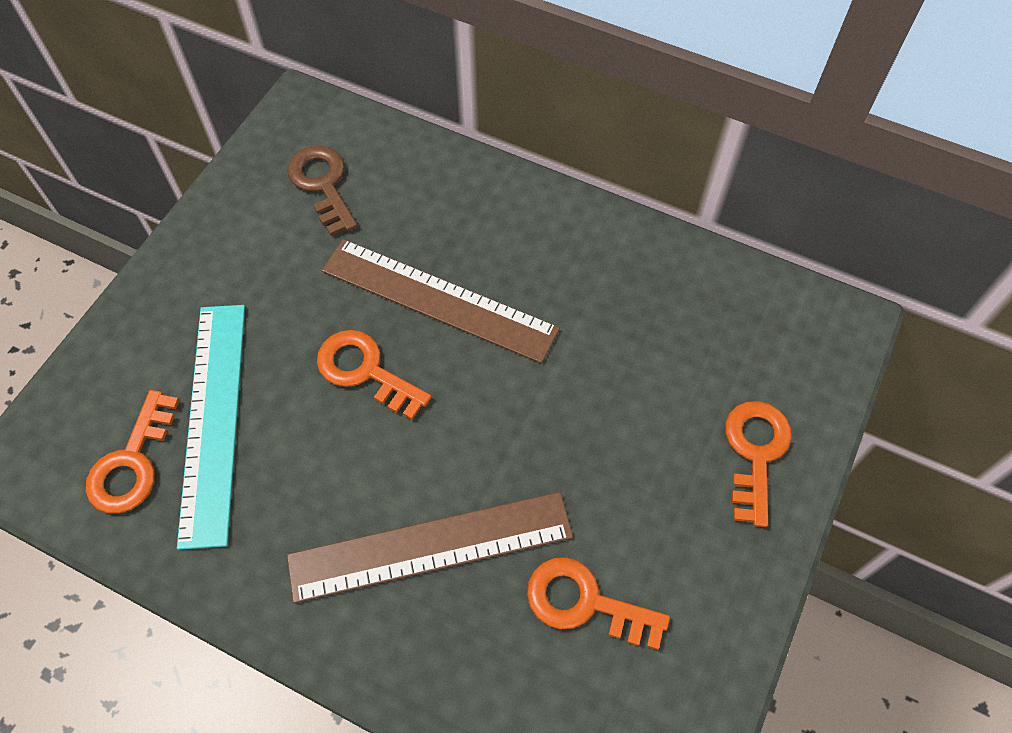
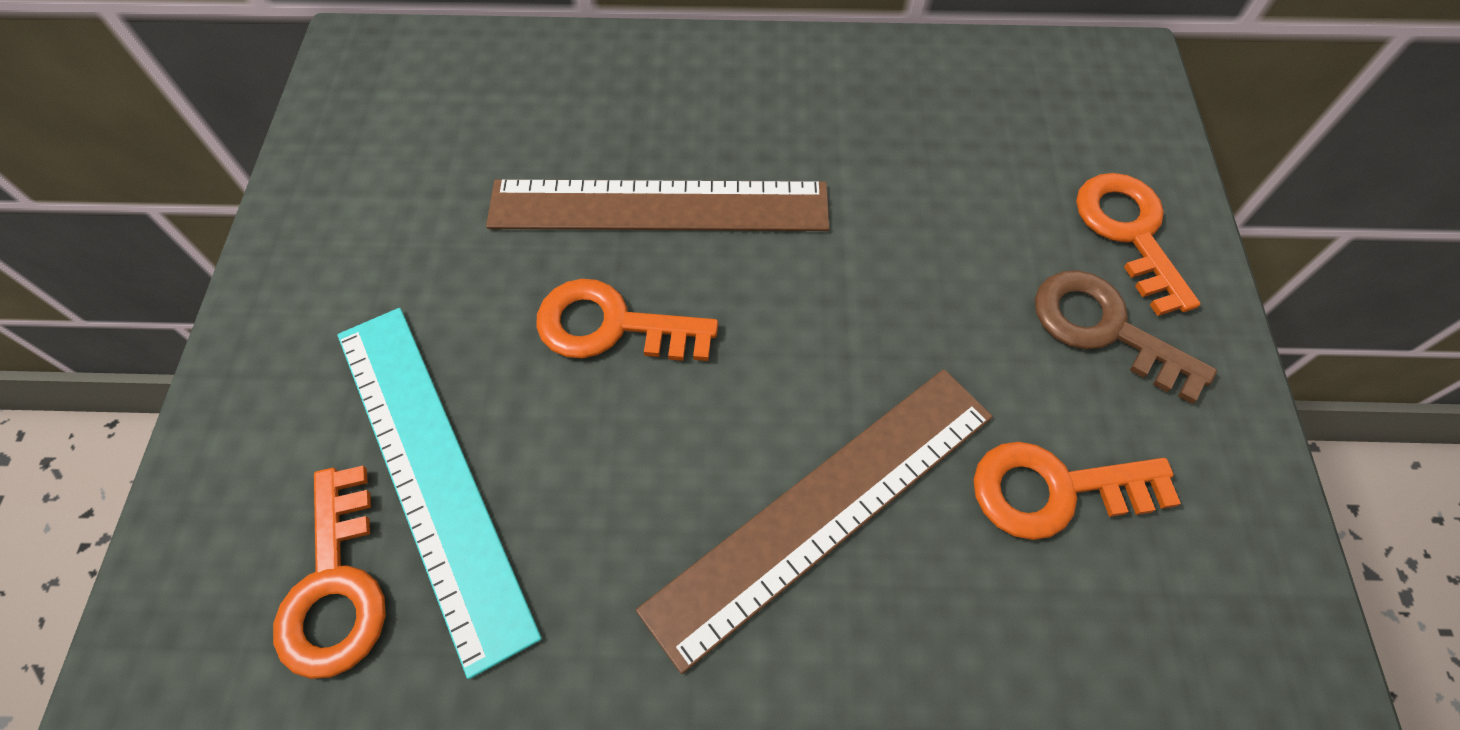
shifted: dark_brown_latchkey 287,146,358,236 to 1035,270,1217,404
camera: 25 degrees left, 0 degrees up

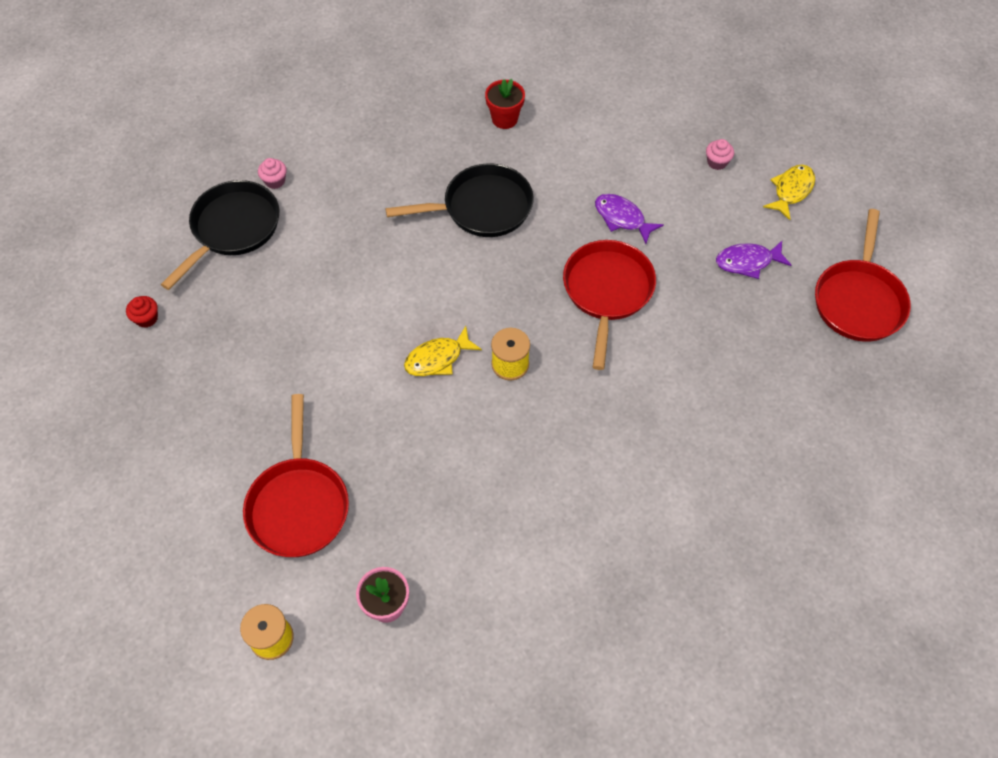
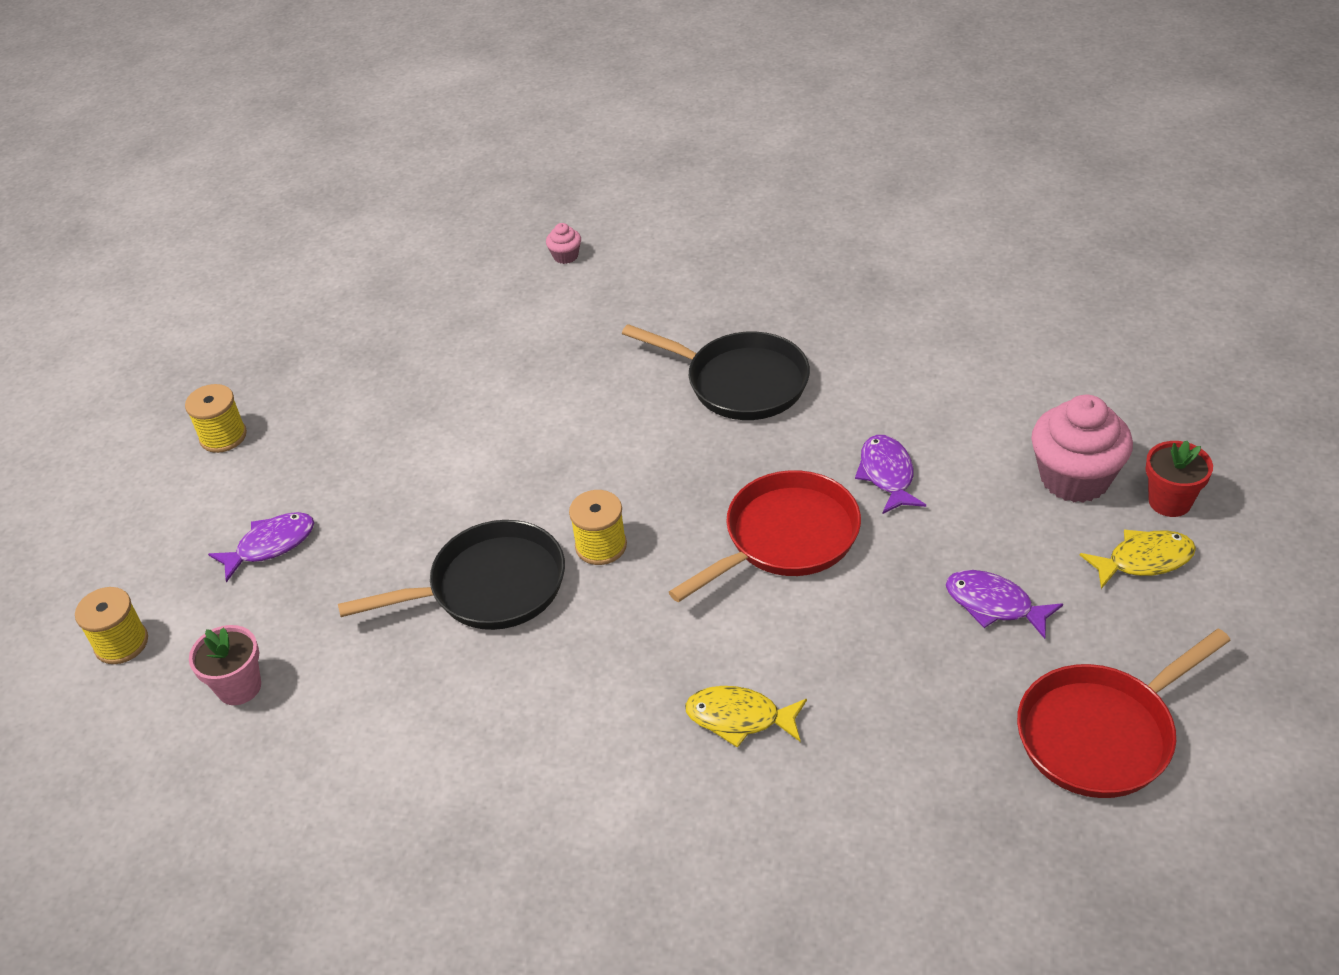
gone: red_cupcake 126,296,158,328
new: bright_yellow_spool 185,384,247,453
shifted: jet-black_pan 161,180,280,290 to 338,520,565,630; bright_yellow_fish_figure 404,326,482,376 to 685,686,807,748; red_plant_pot 485,79,525,129 to 1145,441,1213,517
swapped: red_pan 243,394,349,557 to violet_fish_figure 208,512,314,583
scaled: rose-pink_cupcake 706,139,734,170 = 1031,395,1133,503 x2.25
camera: 45 degrees right, 15 degrees down

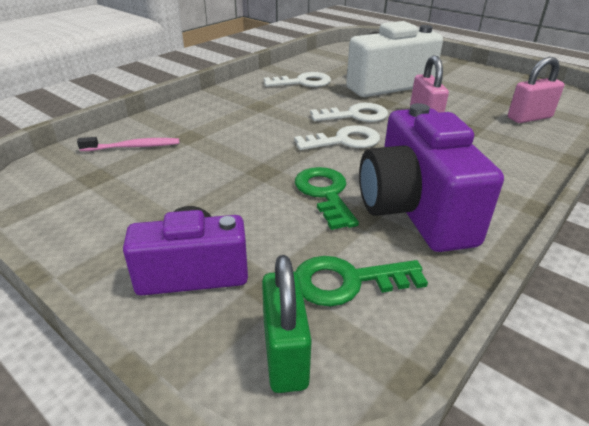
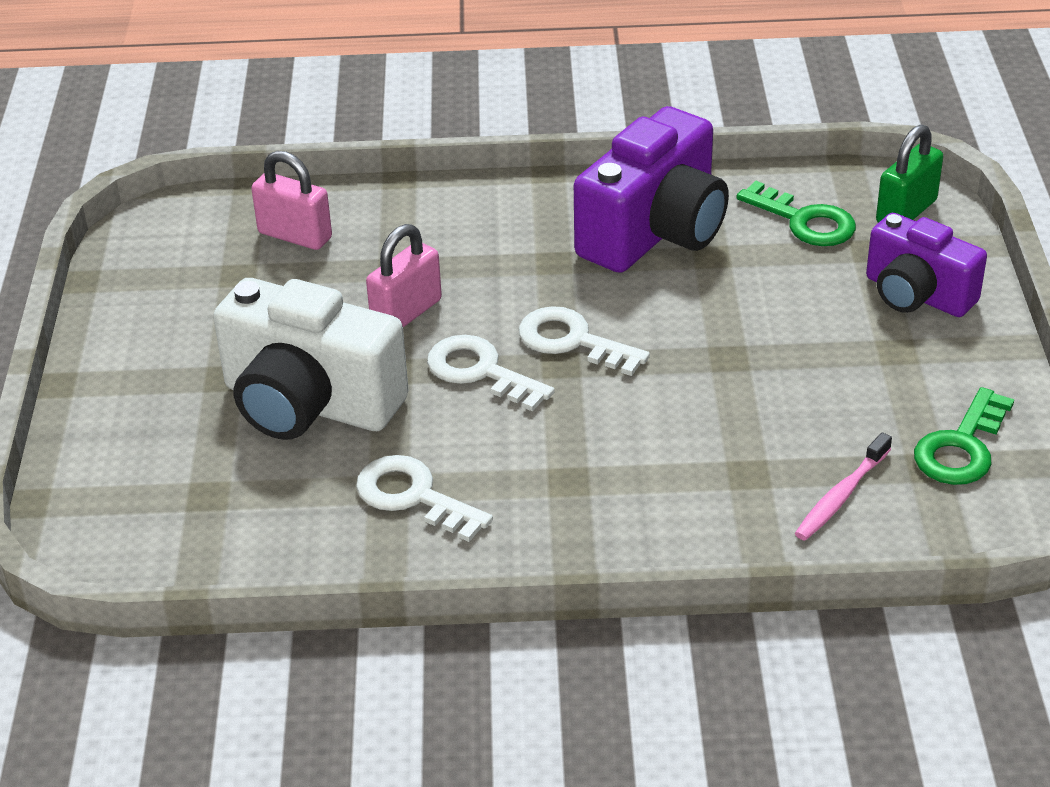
shifted: emerald_latchkey 295,167,359,230 to 914,387,1014,485
rotated: rose-pink_dental_brush 77,137,179,151 = 795,433,892,541 90 degrees counterclockwise
camera: 130 degrees left, 5 degrees up

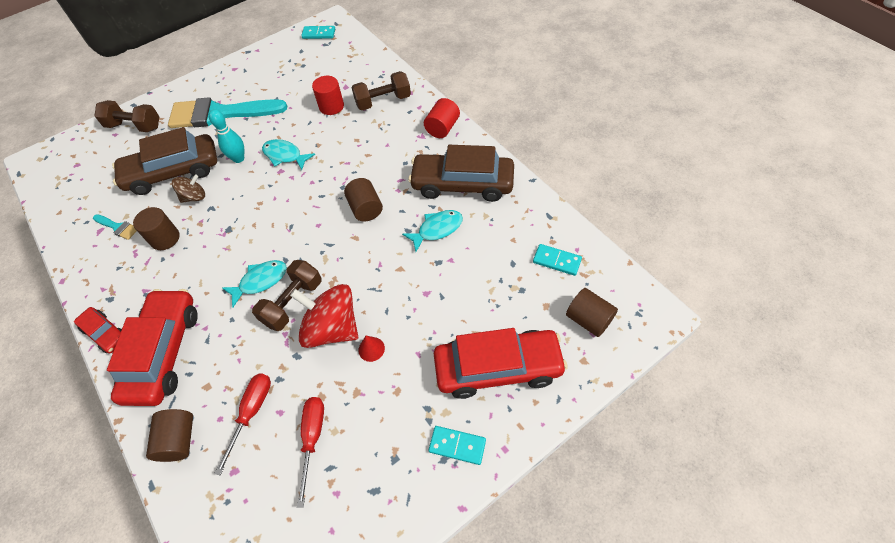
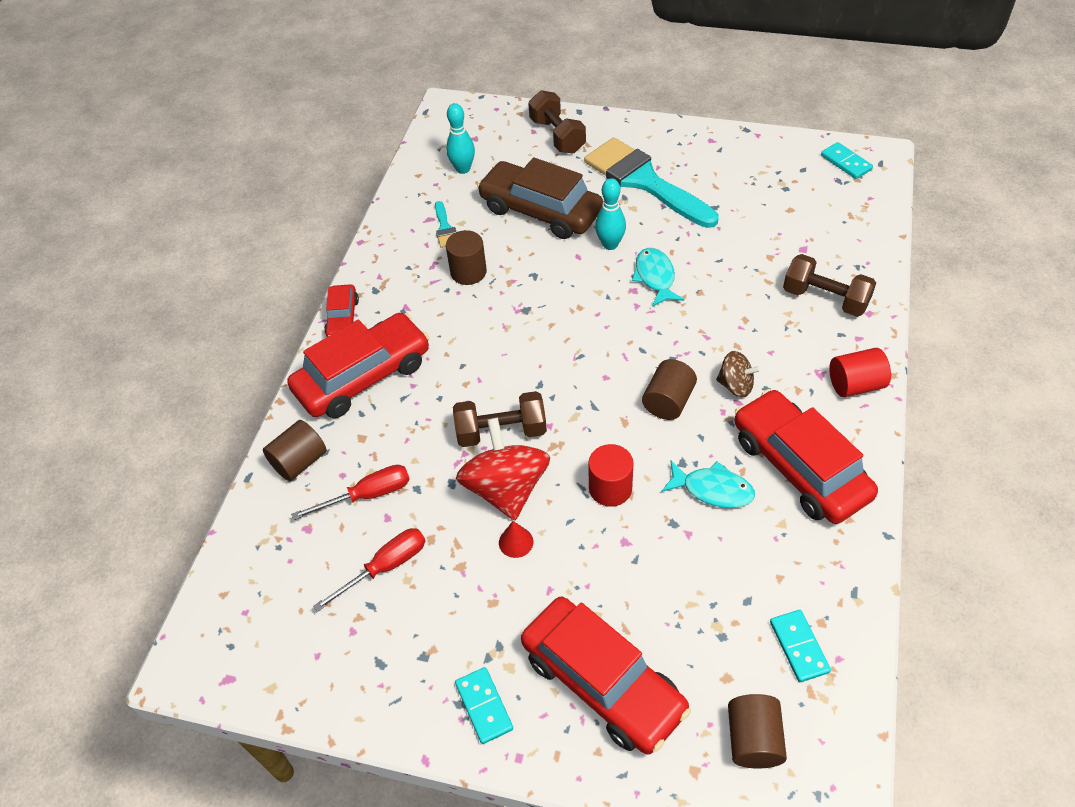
gone: turquoise_fish_figure 222,260,287,308
new: turquoise_tenpin 446,103,475,174
shifted: dark_brown_whirligig 172,174,205,203 to 716,351,761,398; red_cylinder 312,76,344,115 to 588,444,634,507
repainted: dark_brown_car 408,145,514,202 to red_car 734,389,878,524
camera: 50 degrees right, 5 degrees down

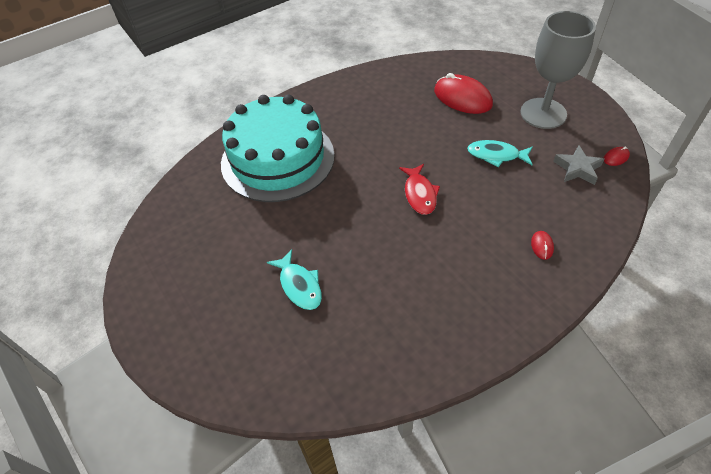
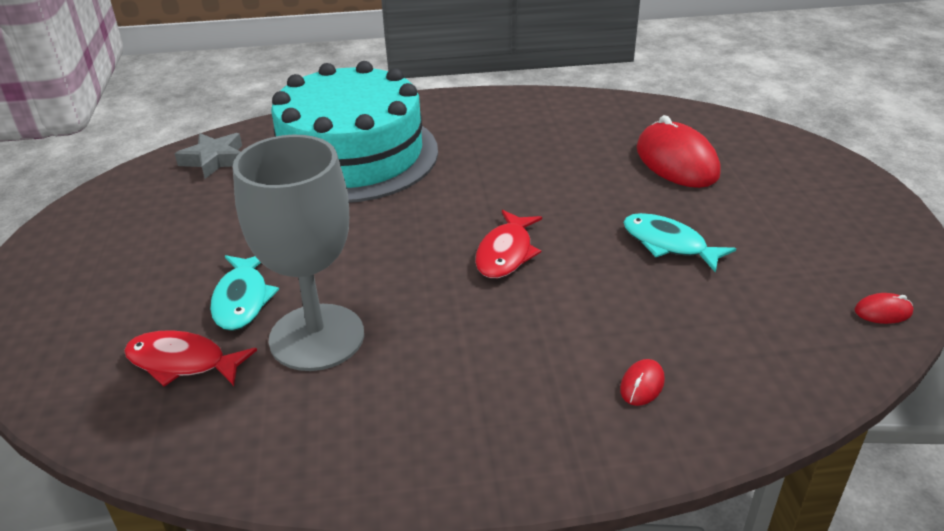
new: red_fish_figure 124,330,257,386
shifted: grey_goblet 520,11,596,129 to 233,135,364,371; grey_five-pointed_star 553,145,604,185 to 175,133,242,179
camera: 25 degrees right, 15 degrees down

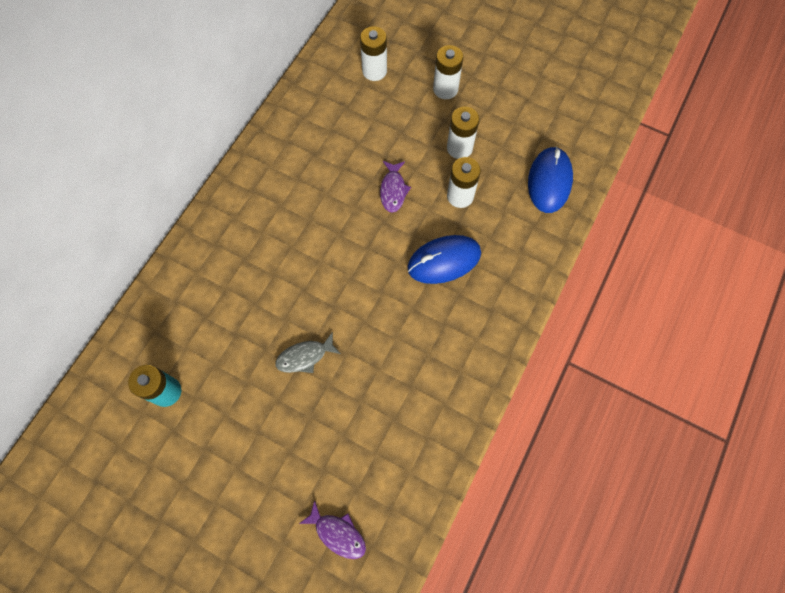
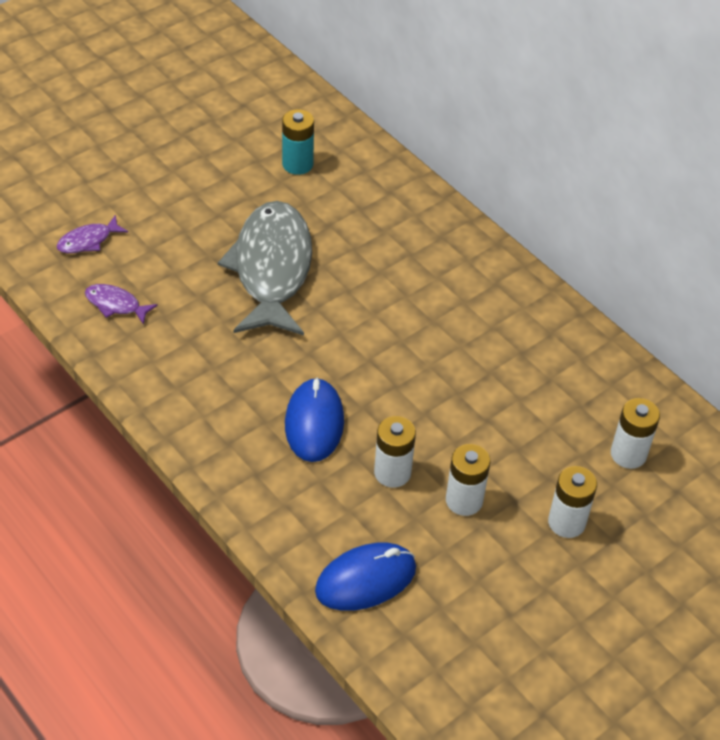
shifted: violet_fish_figure 380,161,411,213 to 85,284,158,325
rotated: royal_blue_PC_mouse 528,146,573,213 = 315,543,416,611 60 degrees counterclockwise
scaled: grey_fish_figure 275,332,341,373 = 218,201,312,335 x2.44
camera: 110 degrees right, 20 degrees down

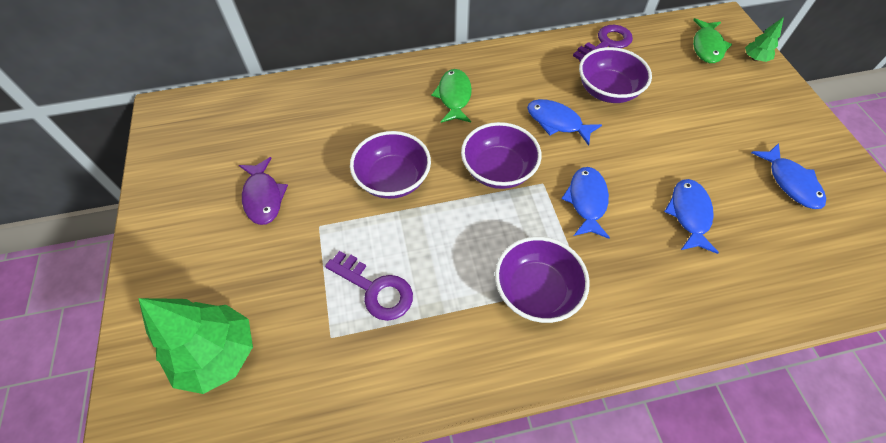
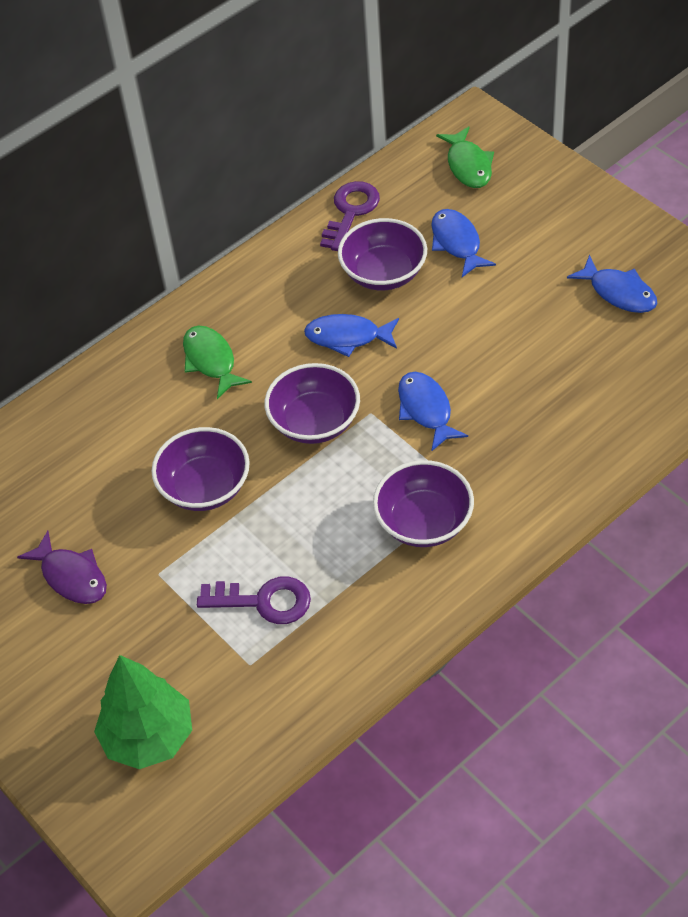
gone: emerald_tree 745,17,784,62
shifted: royal_blue_fish_figure 664,179,719,254 to 432,209,496,277
camera: 25 degrees left, 5 degrees down

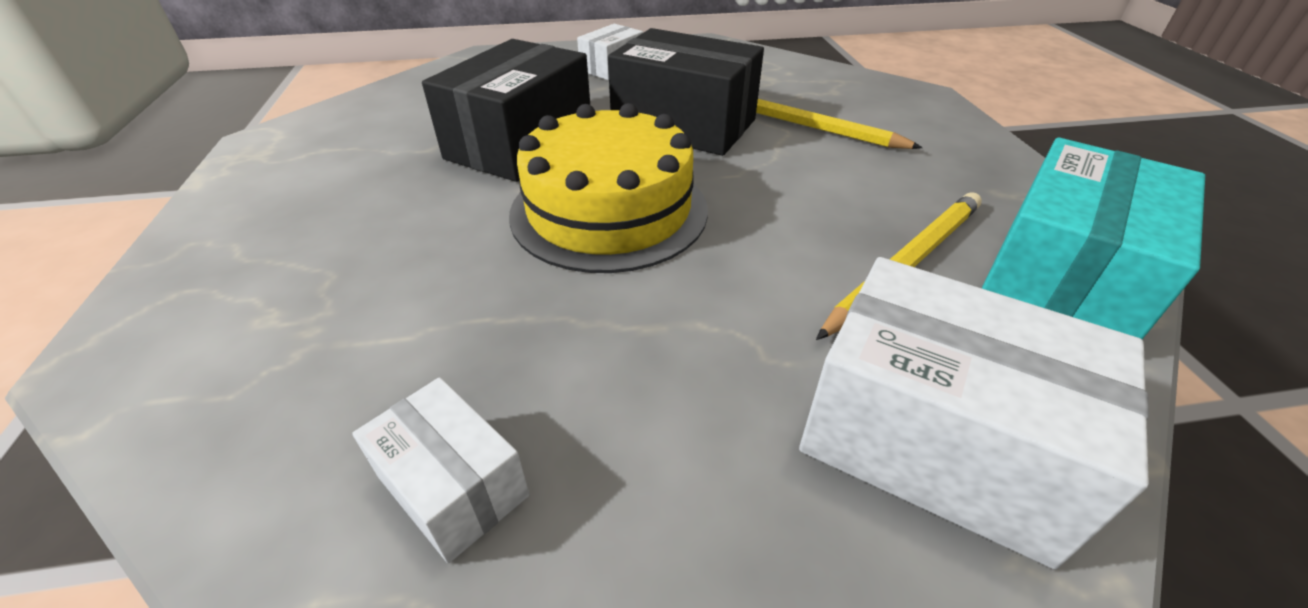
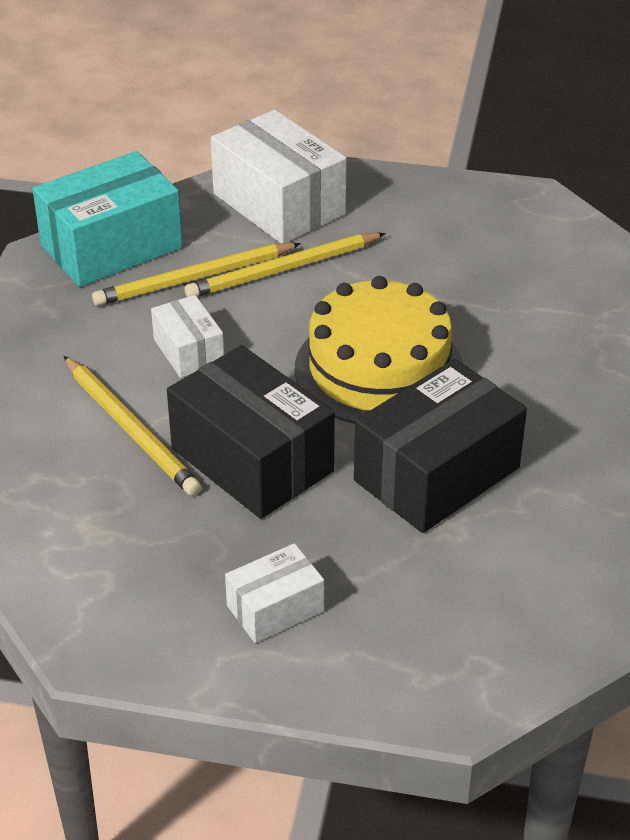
new: bright_yellow_pencil 185,233,386,297
shifted: snow-white_box 352,377,529,563 to 151,295,224,378
camera: 160 degrees left, 0 degrees up

